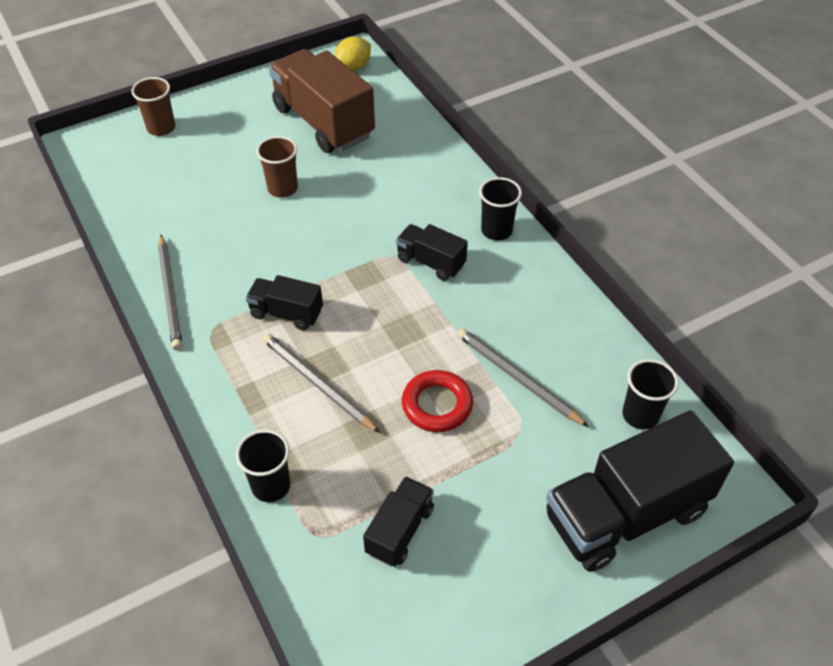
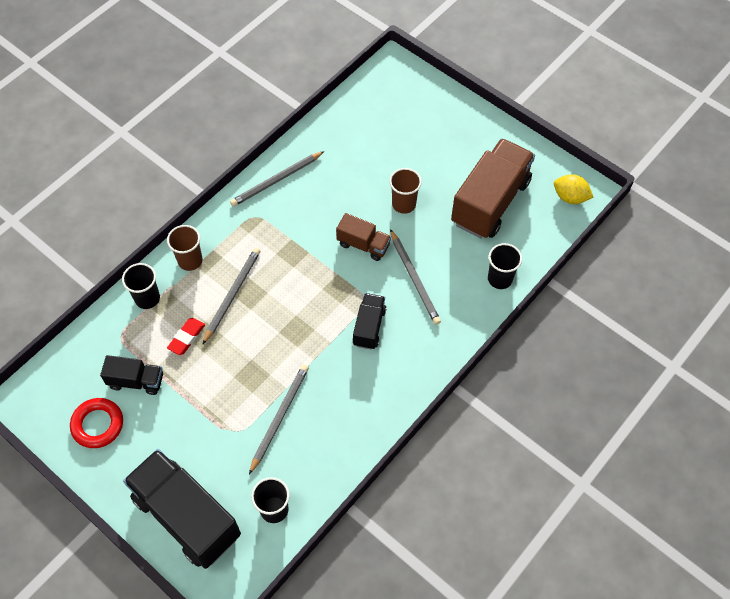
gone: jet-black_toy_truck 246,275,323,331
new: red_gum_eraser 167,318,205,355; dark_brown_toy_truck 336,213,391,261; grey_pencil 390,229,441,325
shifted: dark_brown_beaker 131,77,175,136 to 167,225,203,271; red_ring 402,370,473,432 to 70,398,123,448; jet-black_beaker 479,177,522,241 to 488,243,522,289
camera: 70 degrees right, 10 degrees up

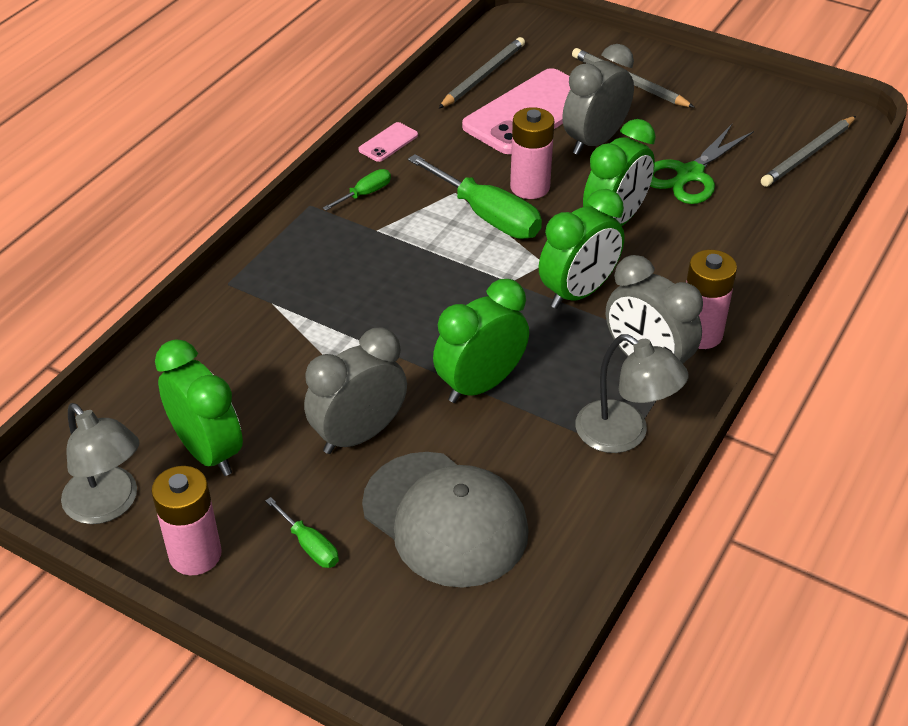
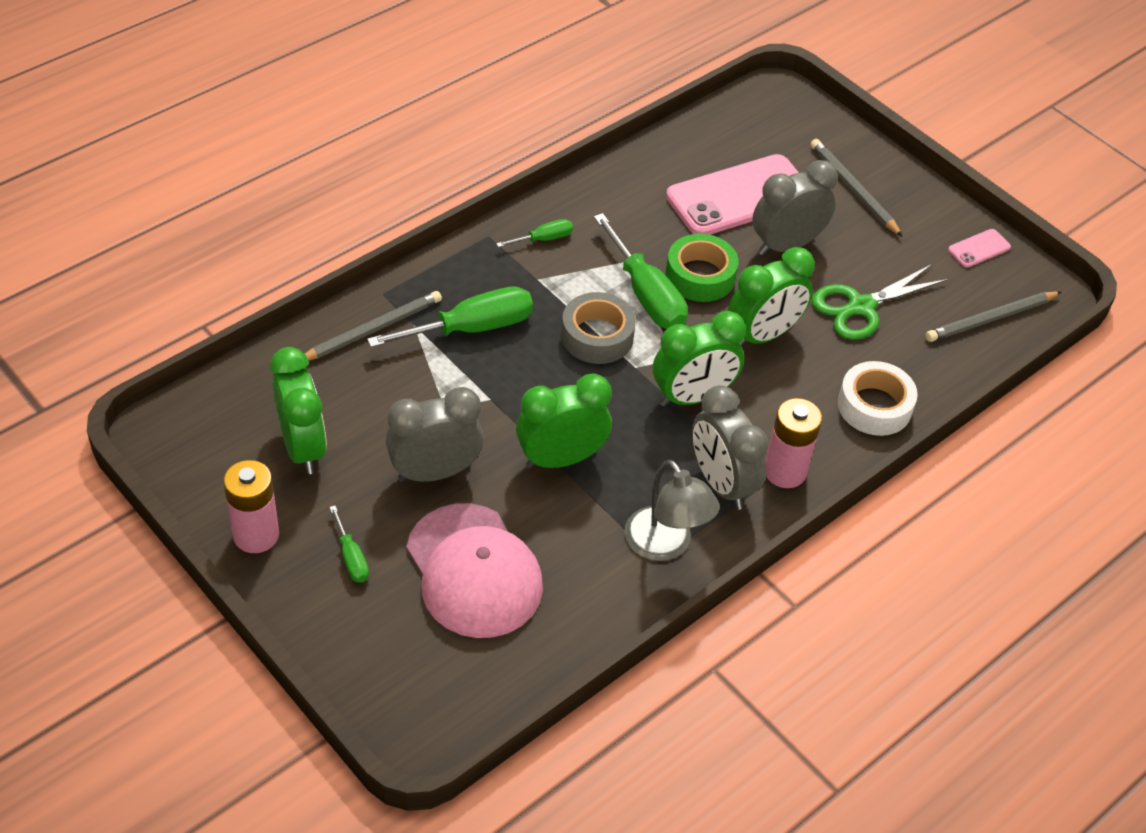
gone: grey_desk_lamp 61,403,140,524
new: emerald_flat_screwdriver 367,286,533,347; grey_tape 561,292,636,364; snow-white_tape 838,361,918,436
shifted: rose-pink_mobile_phone 358,122,418,162 to 948,229,1011,268; grey_pencil 438,37,525,109 to 305,291,442,361
swapped: rose-pink_AA_battery 510,107,554,199 to emerald_tape 666,234,738,302
repainted: grey_baseball_cap 362,452,529,588 to rose-pink_baseball_cap 406,503,543,638
camera: 15 degrees right, 5 degrees up

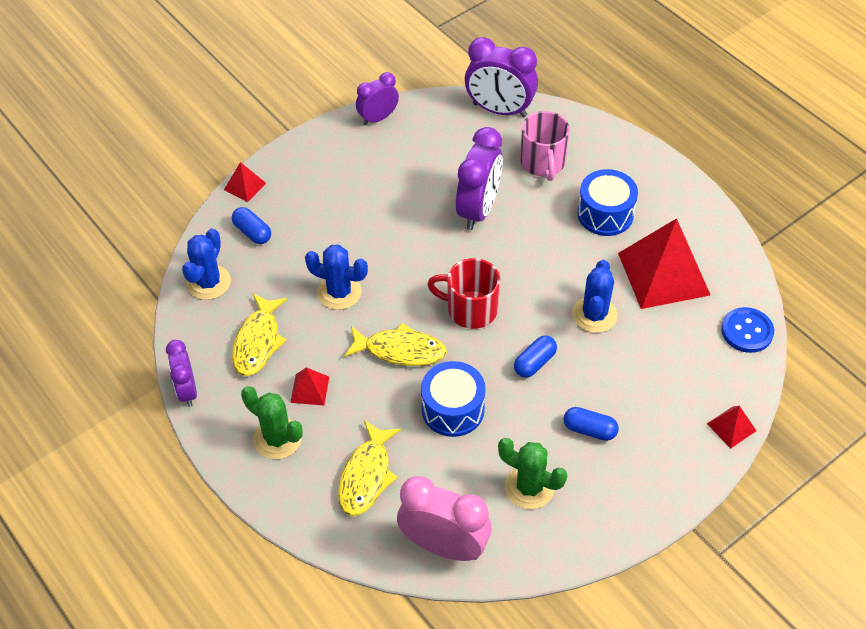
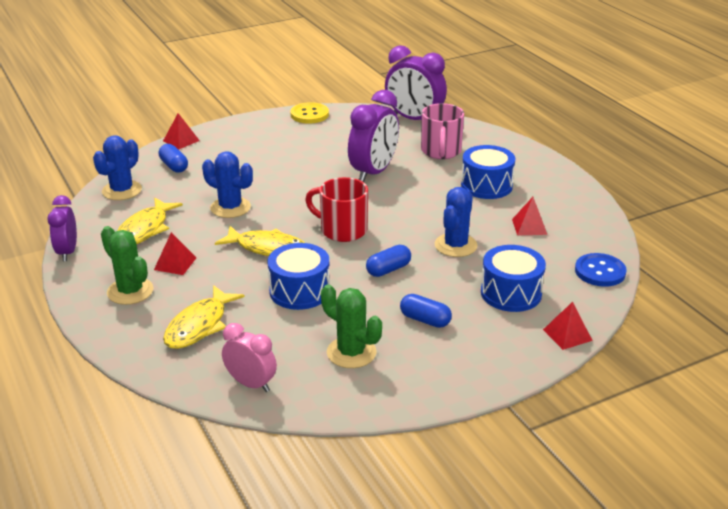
new: royal_blue_toy_drum 481,245,546,312
swapped: violet_alarm_clock 356,72,399,126 to bright_yellow_button 291,102,329,124
scaled: rose-pink_alarm_clock 397,476,492,561 = 222,323,277,392 x0.62; red_pyramid_shape 618,218,710,309 = 512,197,547,236 x0.44
camera: 10 degrees right, 20 degrees down

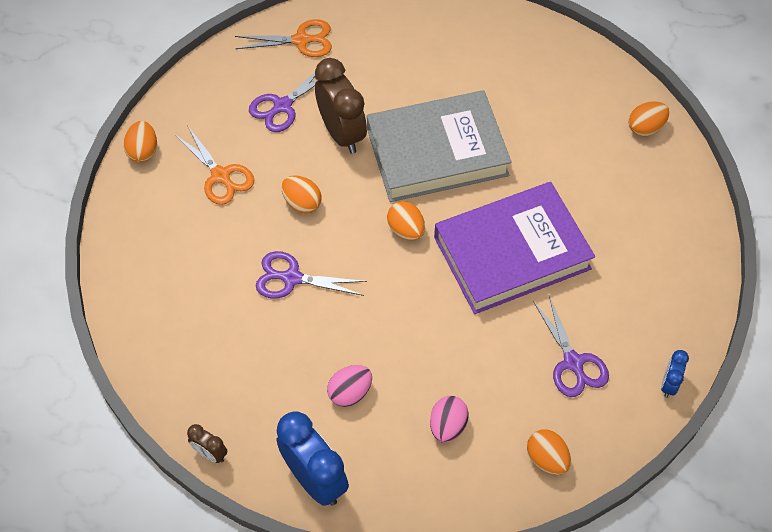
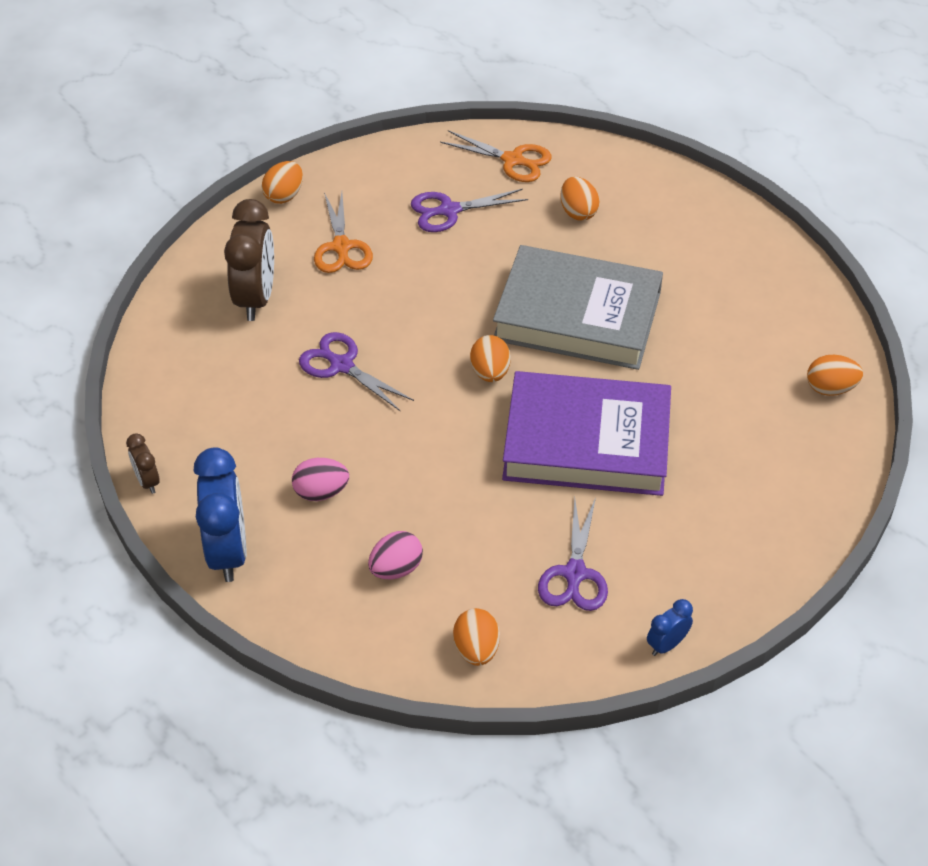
shifted: orange-coloured_egg_shape 281,175,322,214 to 561,177,599,221; dark_brown_alarm_clock 315,58,367,154 to 224,199,274,321
camera: 30 degrees right, 10 degrees down

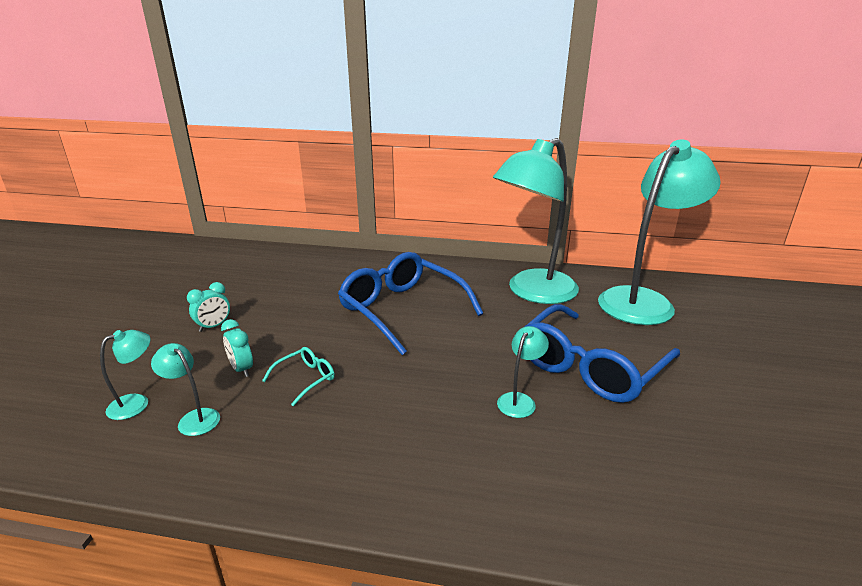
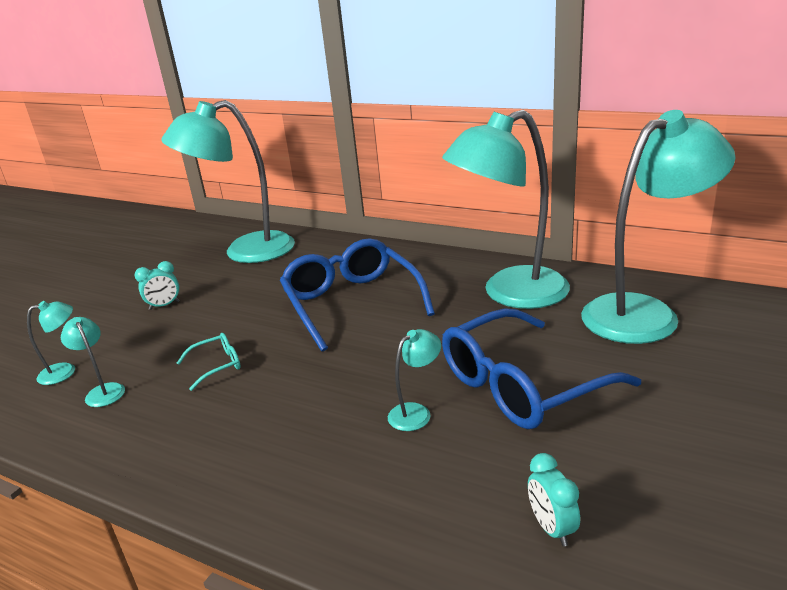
new: turquoise_desk_lamp 161,100,295,263
shifted: turquoise_alarm_clock 221,319,253,377 to 528,453,580,547
camera: 20 degrees right, 0 degrees up

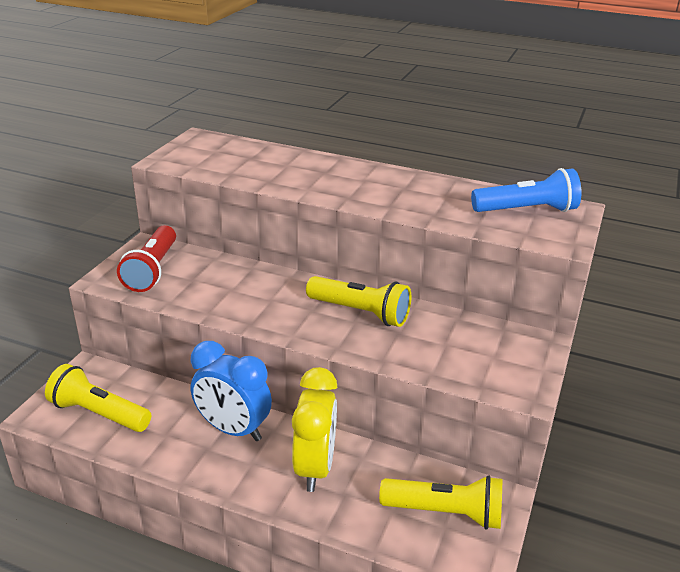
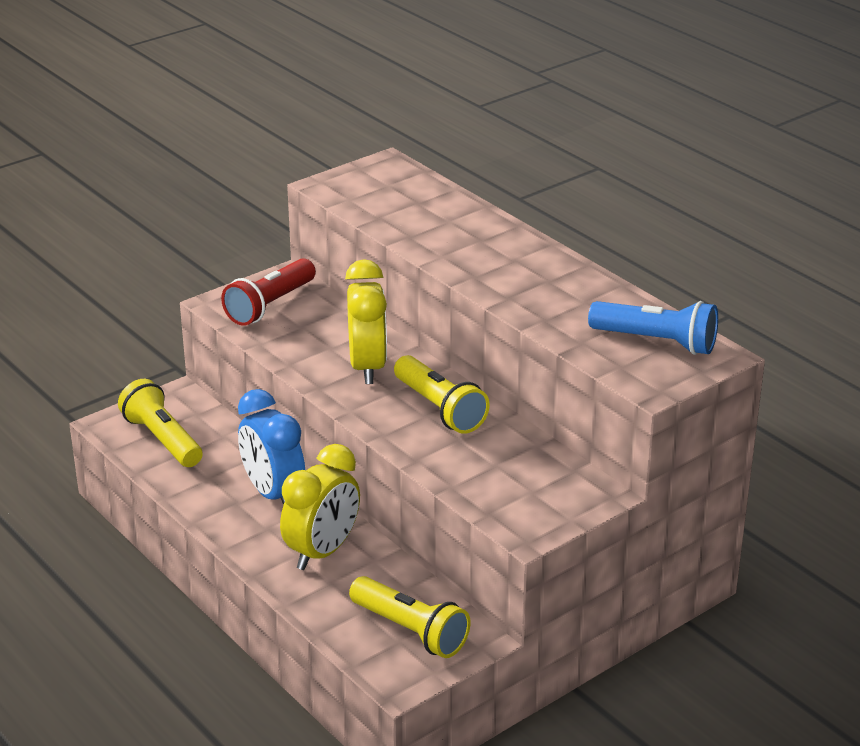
new: bright_yellow_alarm_clock 345,259,387,384
camera: 30 degrees right, 0 degrees up

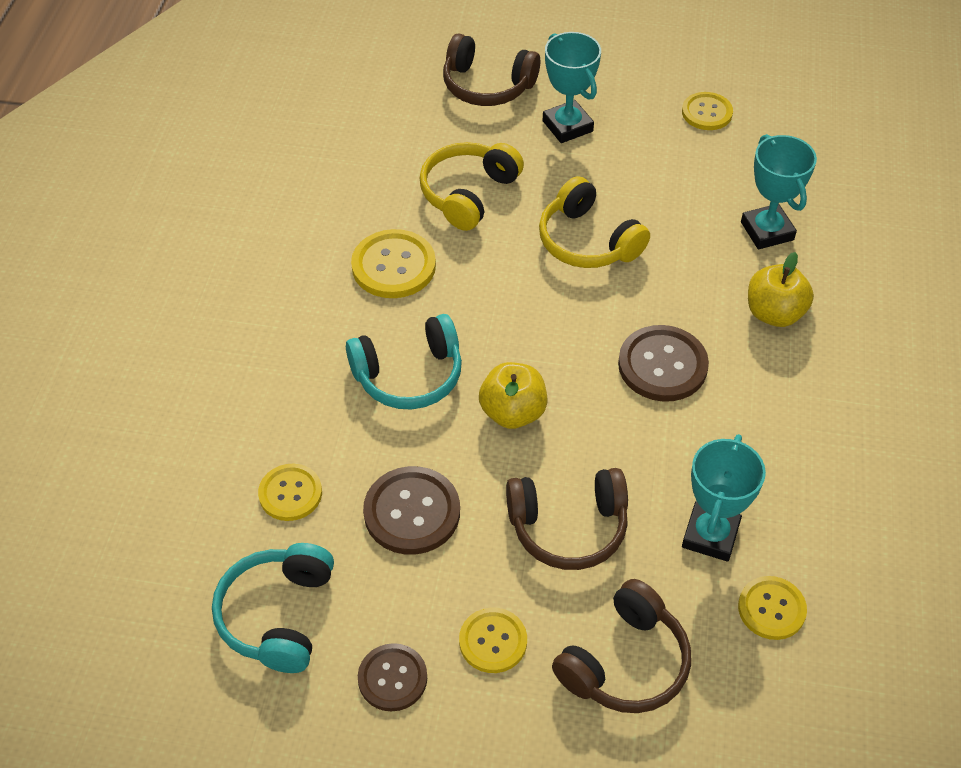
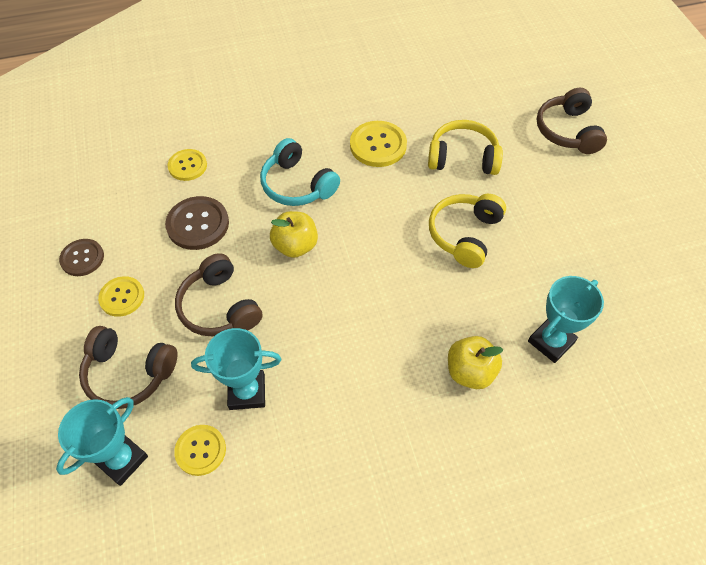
gone: turquoise_over-ear_headphones 212,543,334,673; dark_brown_button 618,325,709,402; bright_yellow_button 682,92,733,130
shifted: turquoise_award_cup 543,32,601,143 to 56,397,148,486
camera: 65 degrees right, 5 degrees up

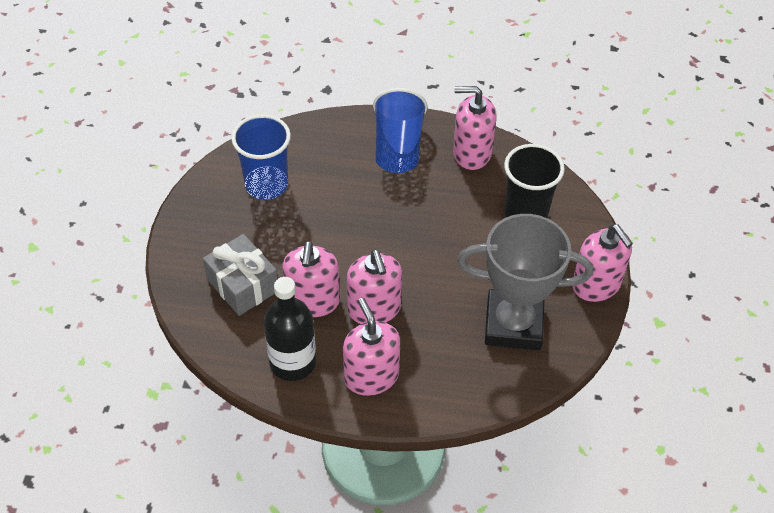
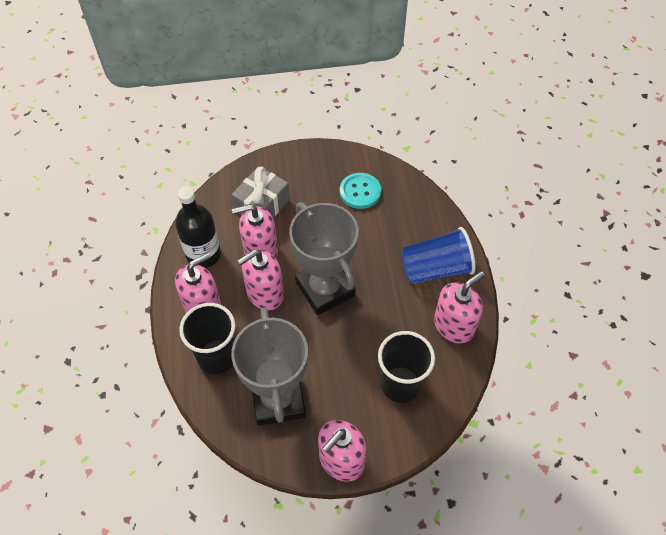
new: jet-black_beaker 179,303,235,374; grey_award_cup 289,202,359,315
swapped: royal_blue_beaker 231,115,291,200 to turquoise_button 340,173,381,209
rotated: rose-pink_soap_pump 453,86,497,170 = 434,271,485,343 60 degrees clockwise
camera: 75 degrees right, 5 degrees up

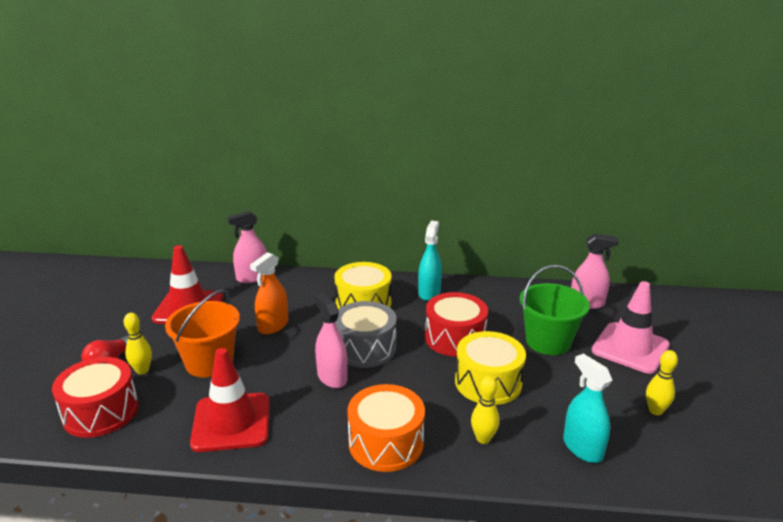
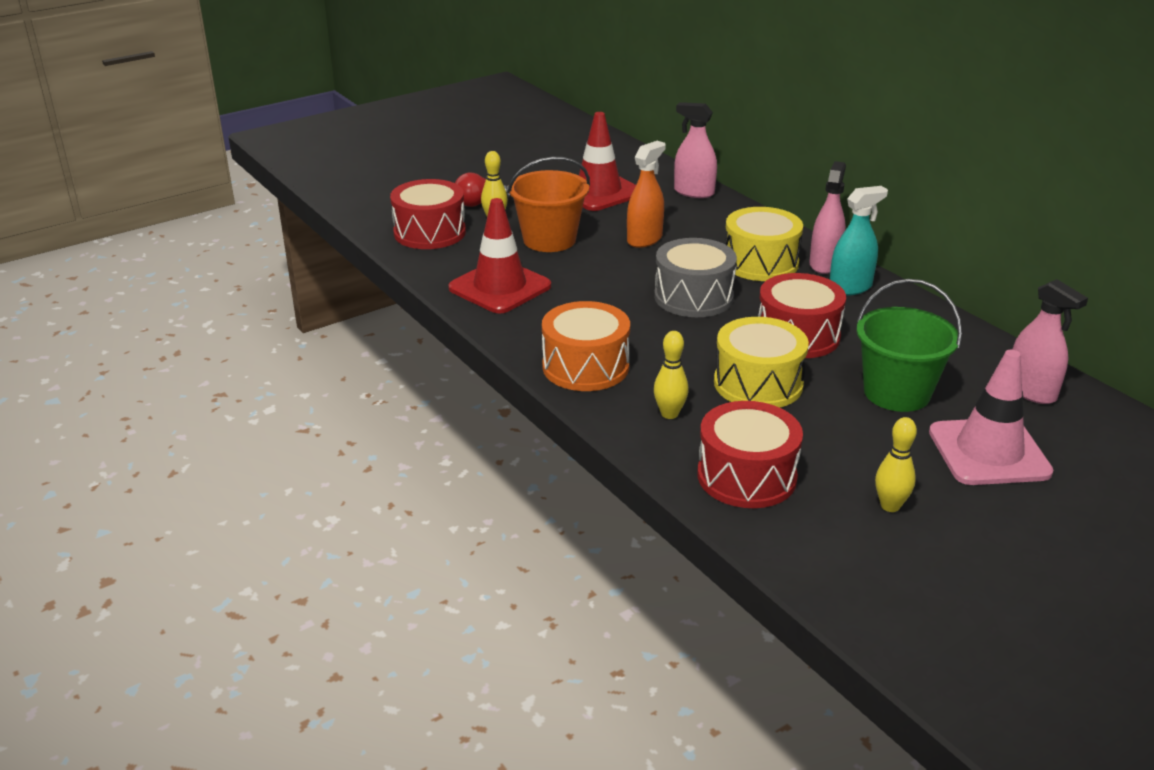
shifted: rose-pink_spray_bottle 314,293,348,388 to 809,161,846,274
swapped: turquoise_spray_bottle 563,353,613,463 to red_toy_drum 697,401,803,508
rotated: orange-coloured_spray_bottle 250,252,288,334 = 627,141,666,248 135 degrees clockwise
camera: 50 degrees right, 5 degrees up

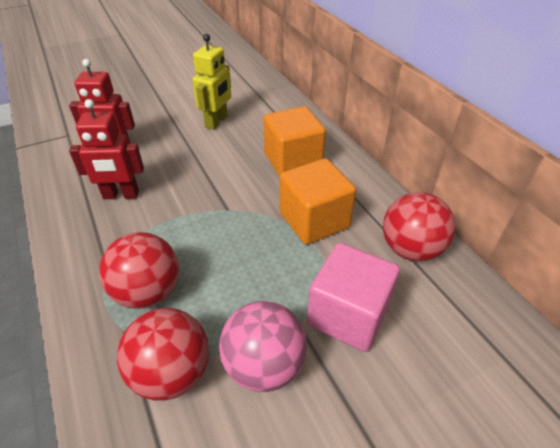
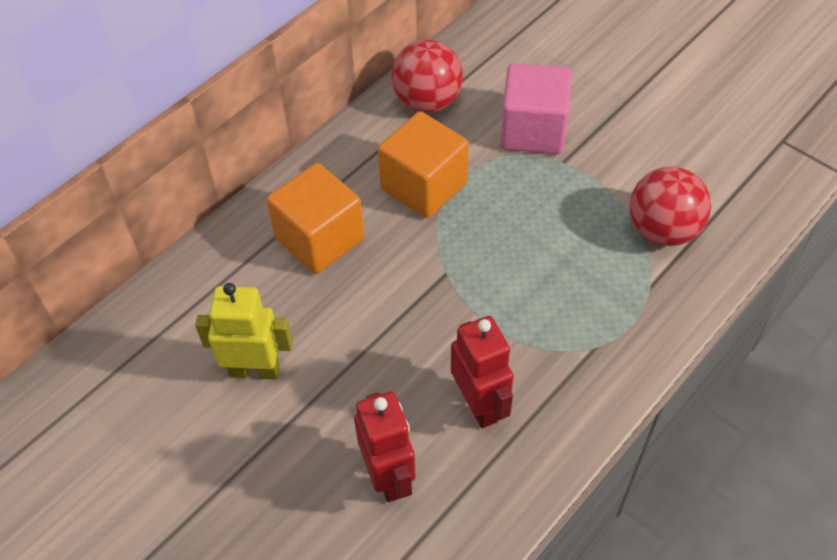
gone: red_play_ball 99,232,179,309; rose-pink_play_ball 219,301,307,392
camera: 110 degrees left, 10 degrees up

